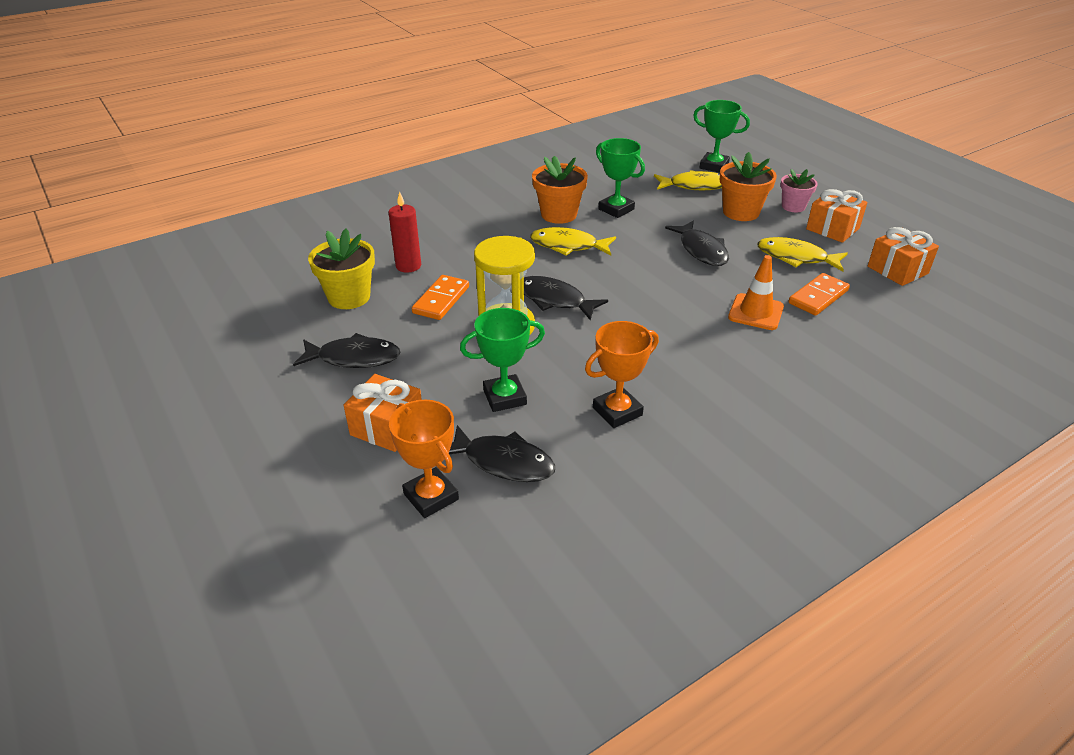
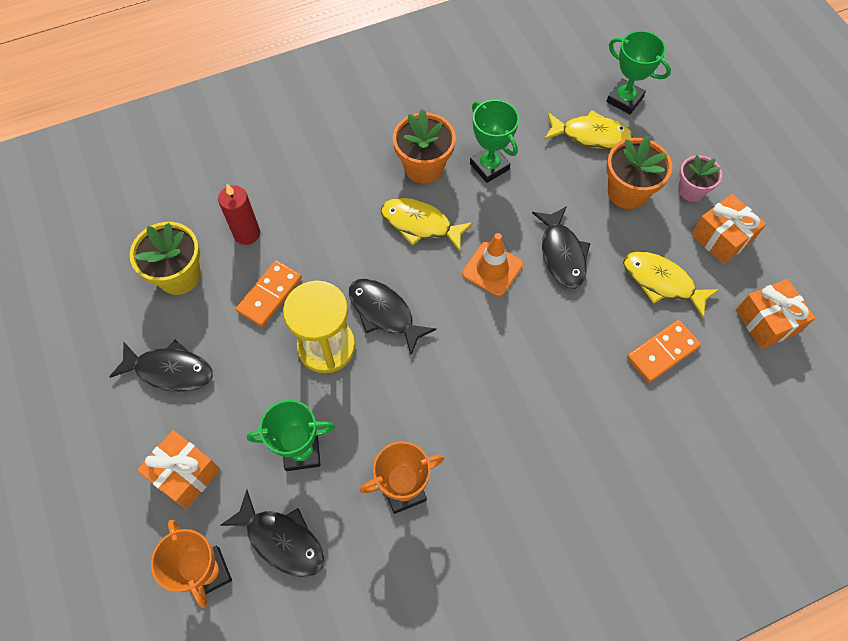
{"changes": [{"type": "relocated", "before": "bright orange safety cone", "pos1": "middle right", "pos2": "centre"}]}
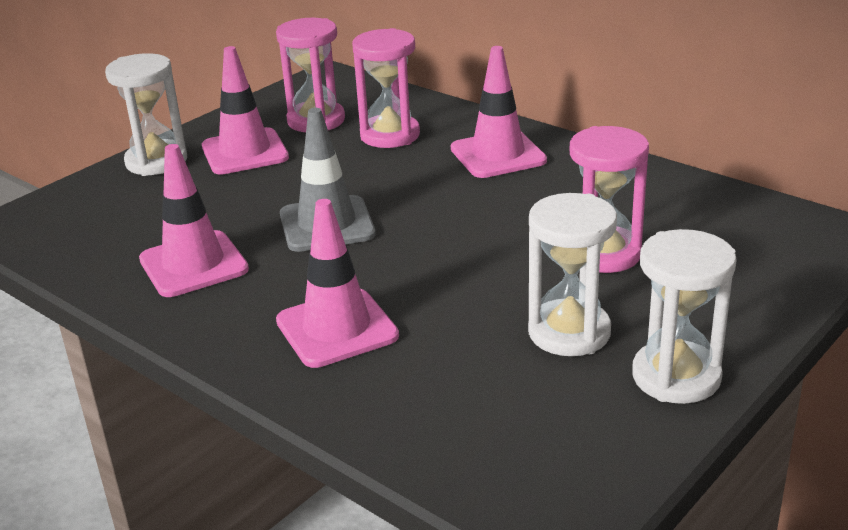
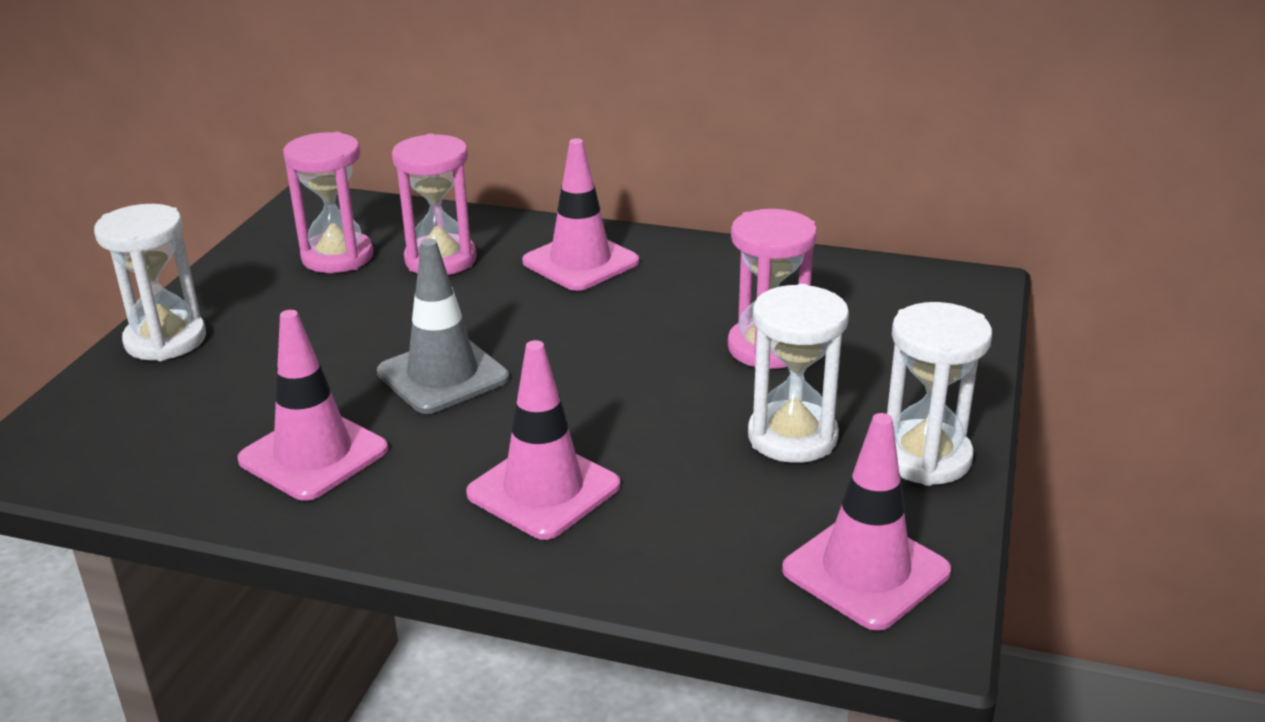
{"changes": [{"type": "relocated", "before": "rosy safety cone (no. 2 from left in the first image)", "after": "rosy safety cone (no. 4 from left)", "pos1": "top left", "pos2": "bottom right"}]}
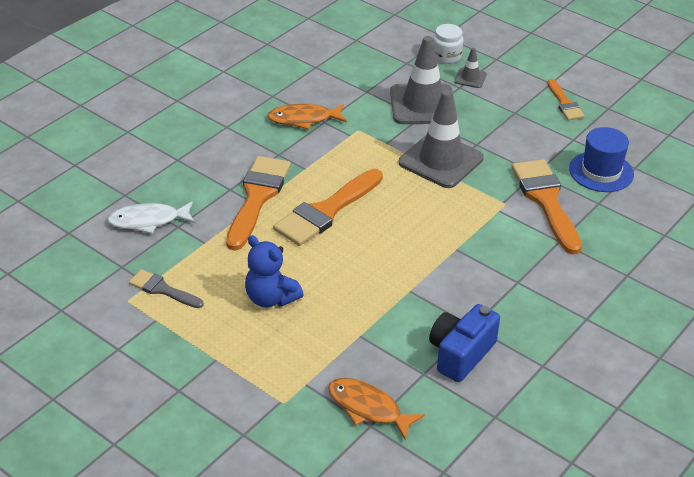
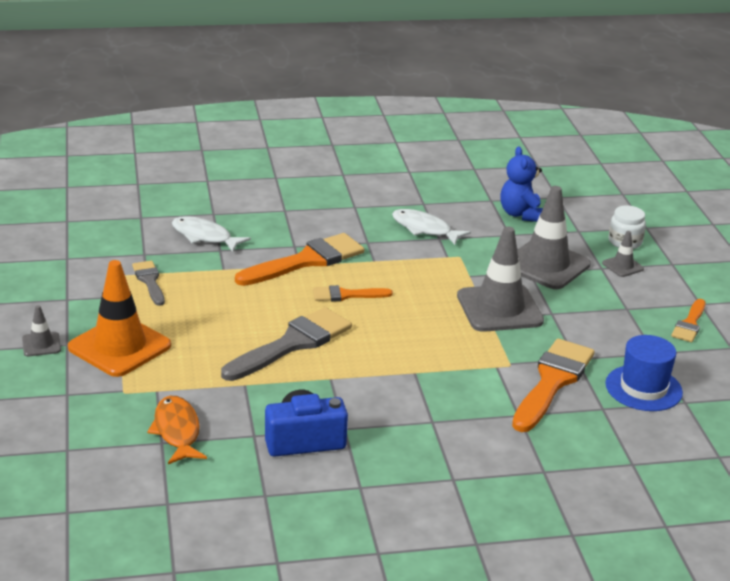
{"changes": [{"type": "appeared", "after": "gray safety cone (no. 1 from left)", "pos2": "middle left"}, {"type": "appeared", "after": "bright orange safety cone", "pos2": "middle left"}, {"type": "appeared", "after": "gray paint brush (no. 2 from left)", "pos2": "centre"}, {"type": "relocated", "before": "blue stuffed bear", "pos1": "centre", "pos2": "top right"}, {"type": "colour", "before": "bright orange fish figure (no. 1 from left)", "after": "snow-white fish figure (no. 2 from left)", "pos1": "top centre", "pos2": "centre"}, {"type": "size", "before": "bright orange paint brush (no. 2 from left)", "pos1": "centre", "pos2": "centre", "scale": 0.55}]}
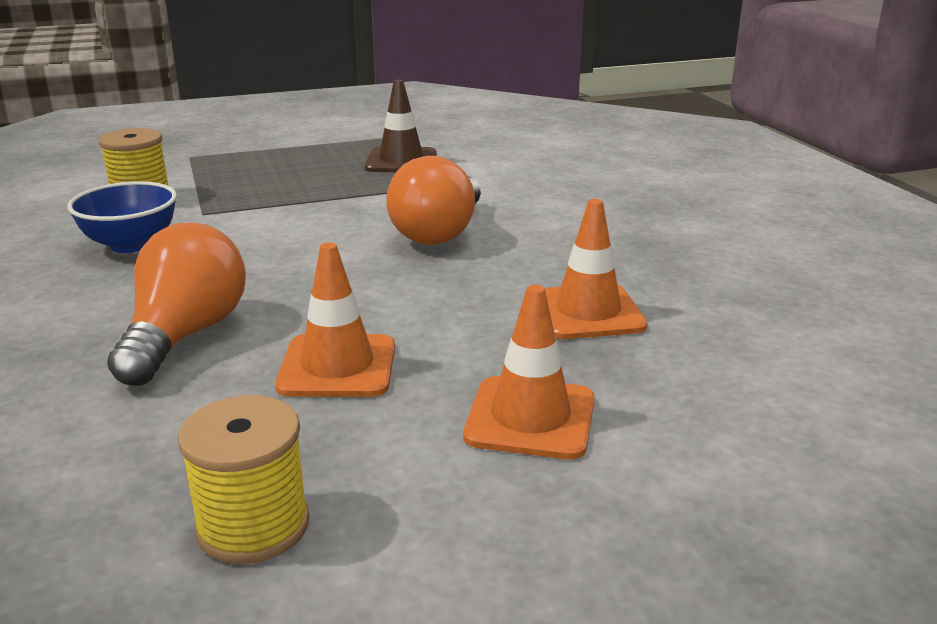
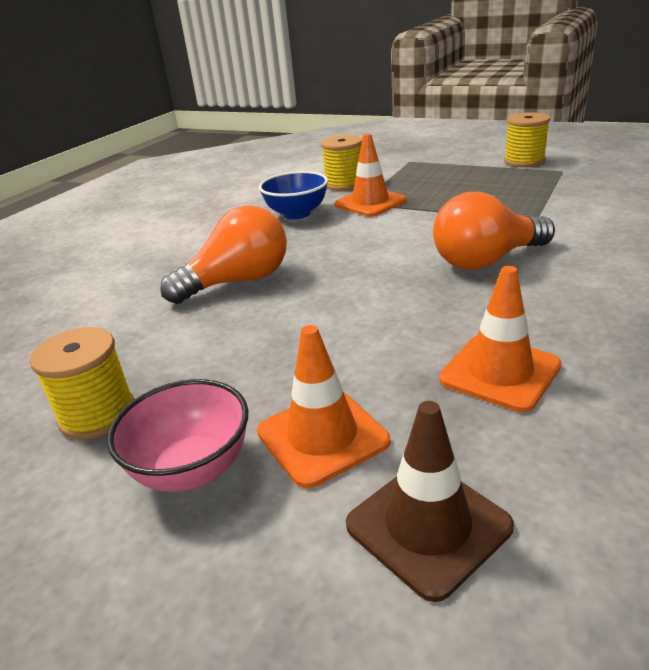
{"changes": [{"type": "appeared", "after": "rosy serving bowl", "pos2": "middle left"}, {"type": "appeared", "after": "yellow bobbin (no. 3 from left)", "pos2": "top right"}, {"type": "relocated", "before": "bright orange safety cone (no. 1 from left in the first image)", "after": "bright orange safety cone (no. 2 from left)", "pos1": "centre", "pos2": "top centre"}, {"type": "relocated", "before": "russet safety cone", "pos1": "top centre", "pos2": "bottom centre"}]}
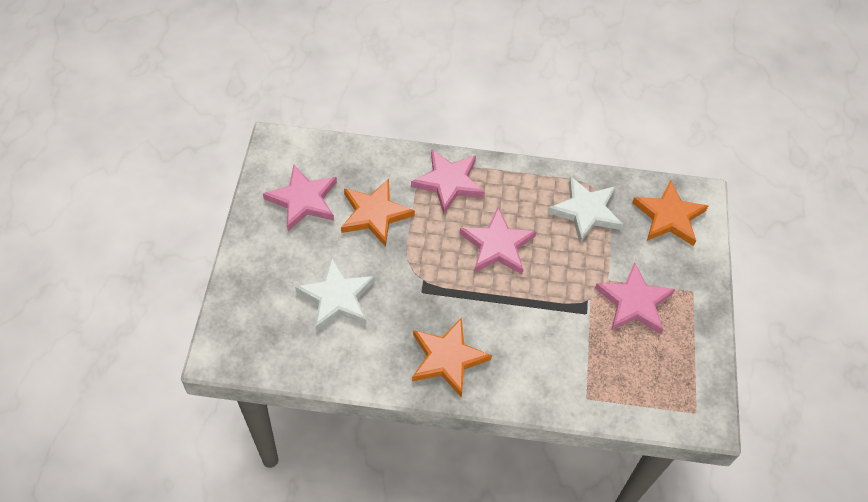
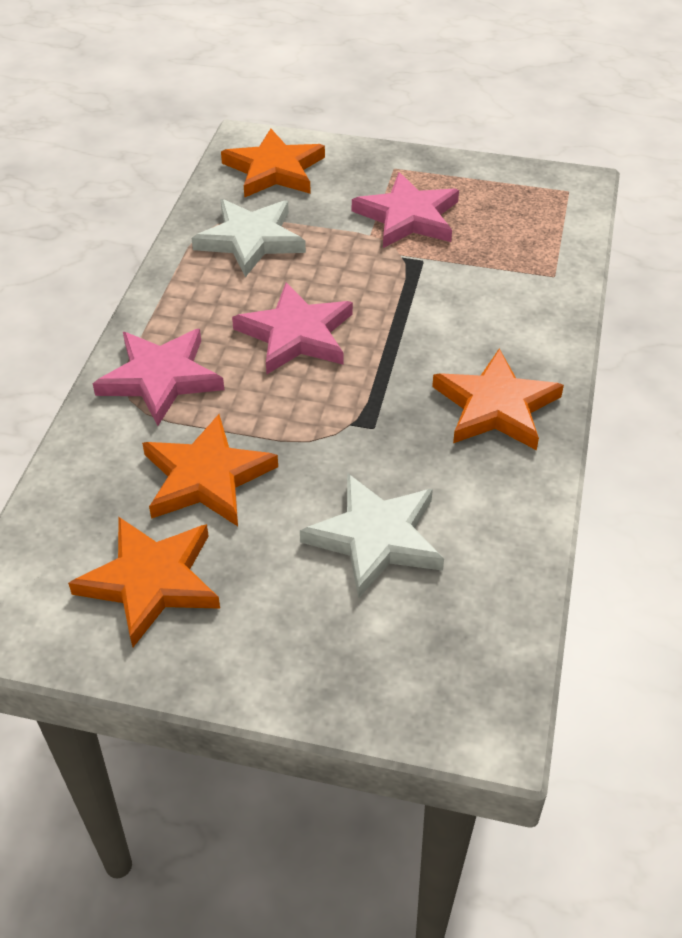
{"changes": [{"type": "colour", "before": "rosy star (no. 1 from left)", "after": "bright orange star (no. 1 from left)", "pos1": "centre", "pos2": "middle left"}]}
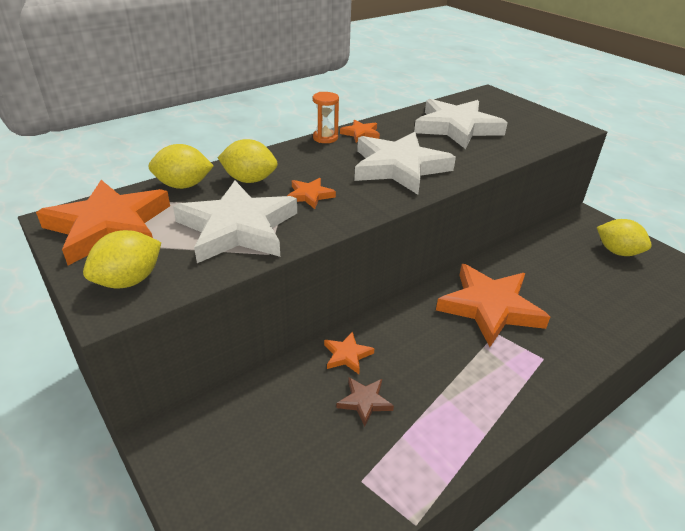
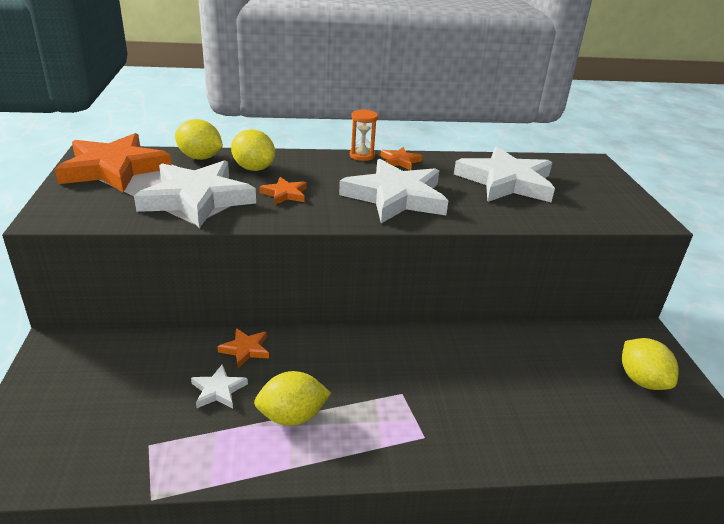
{"changes": [{"type": "missing", "before": "bright orange star (no. 5 from left)", "pos1": "middle right"}, {"type": "relocated", "before": "yellow citrus fruit (no. 1 from left in the first image)", "after": "yellow citrus fruit (no. 3 from left)", "pos1": "middle left", "pos2": "bottom centre"}, {"type": "colour", "before": "russet star", "after": "snow-white star (no. 2 from left)", "pos1": "bottom centre", "pos2": "bottom left"}]}
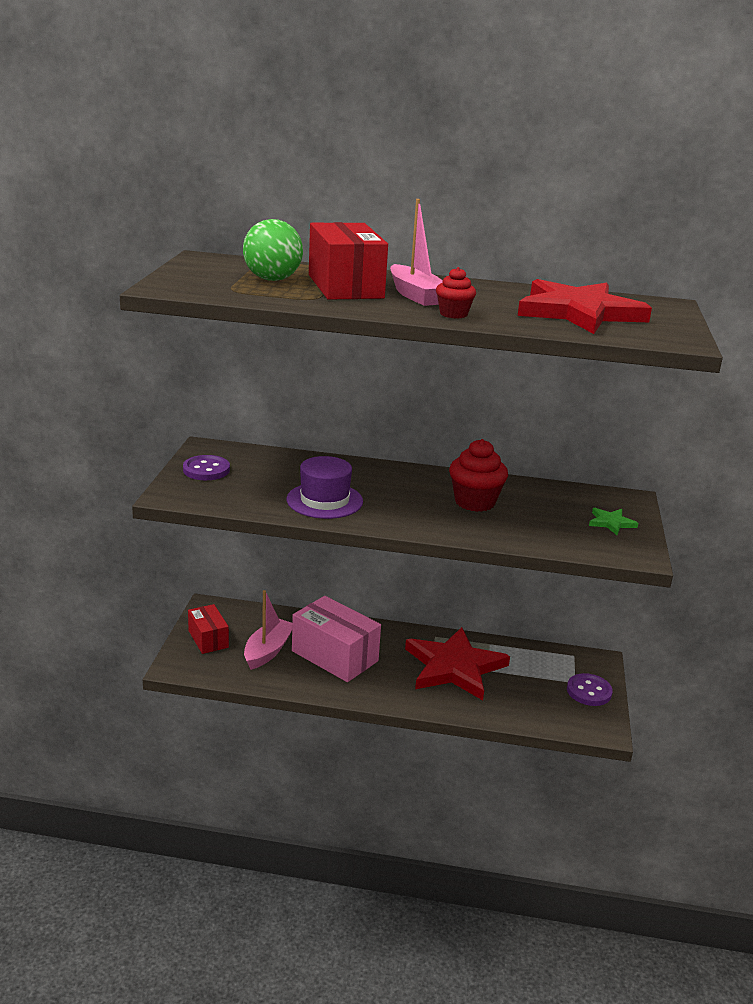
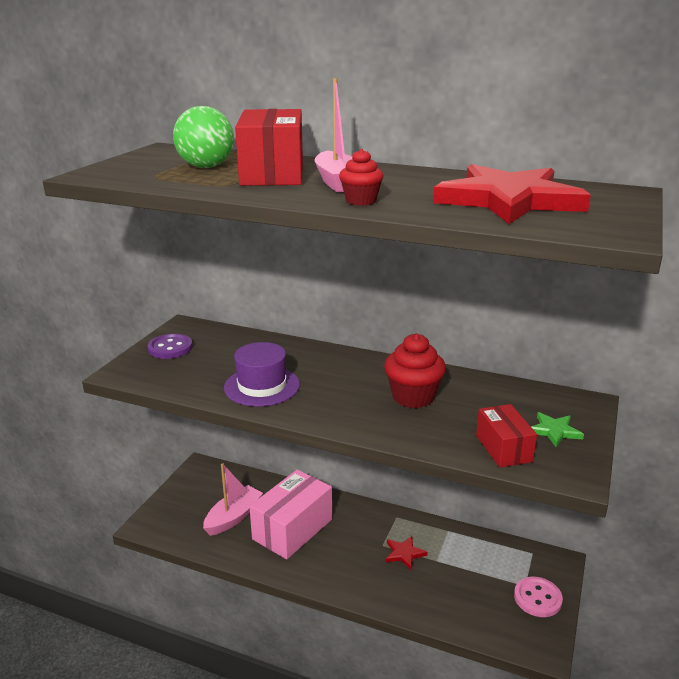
{"changes": [{"type": "relocated", "before": "crimson package (no. 1 from left in the first image)", "after": "crimson package (no. 2 from left)", "pos1": "middle left", "pos2": "middle right"}, {"type": "colour", "before": "violet shirt button (no. 2 from left)", "after": "rosy shirt button", "pos1": "bottom right", "pos2": "bottom right"}, {"type": "spun", "before": "rosy package", "pos1": "centre", "pos2": "bottom centre", "turn": 75}, {"type": "size", "before": "crimson star (no. 1 from left)", "pos1": "centre", "pos2": "bottom centre", "scale": 0.41}]}
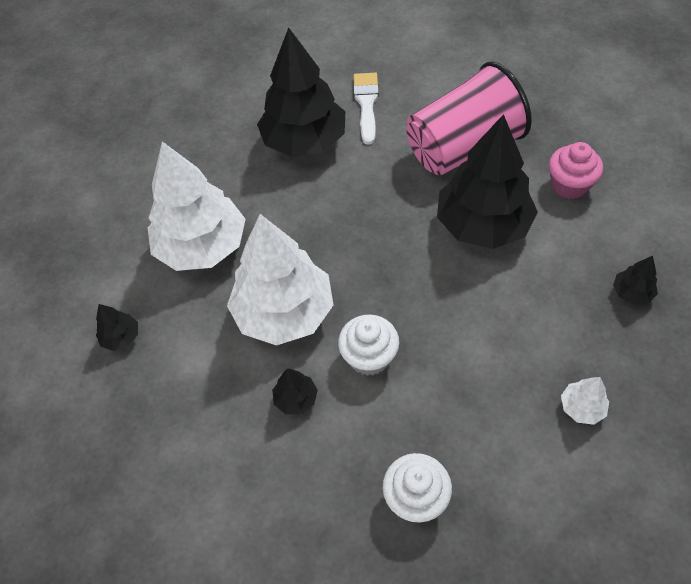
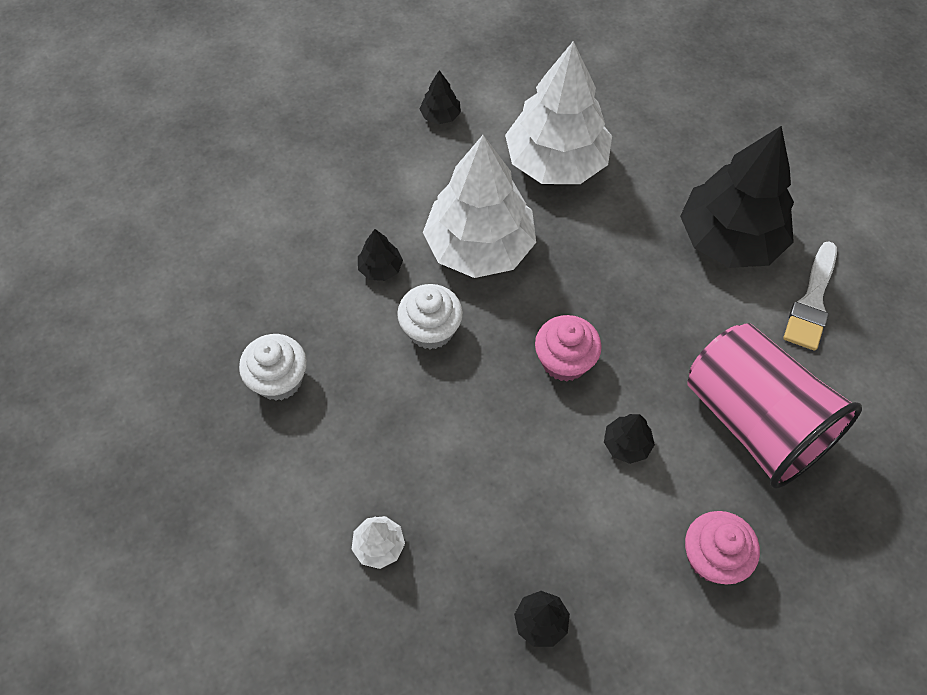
{"changes": [{"type": "appeared", "after": "rosy muffin (no. 1 from left)", "pos2": "centre"}, {"type": "spun", "before": "snow-white paint brush", "pos1": "top centre", "pos2": "middle right", "turn": 120}, {"type": "size", "before": "ebony toy tree (no. 4 from left)", "pos1": "top right", "pos2": "middle right", "scale": 0.41}]}
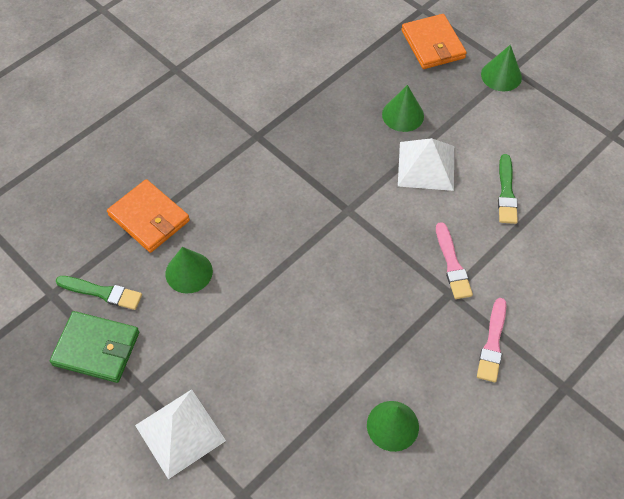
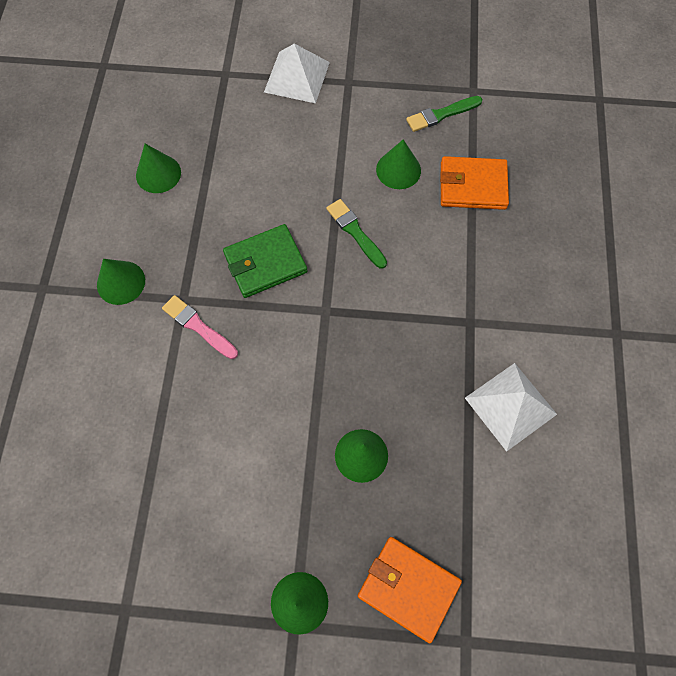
{"changes": [{"type": "relocated", "before": "leaf-green card wallet", "pos1": "bottom left", "pos2": "centre"}, {"type": "relocated", "before": "snow-white pyramid (no. 2 from left)", "pos1": "top right", "pos2": "middle right"}, {"type": "relocated", "before": "leaf-green paint brush (no. 2 from left in the first image)", "after": "leaf-green paint brush (no. 1 from left)", "pos1": "middle right", "pos2": "centre"}, {"type": "exchanged", "before": "rosy paint brush (no. 2 from left)", "after": "leaf-green cone (no. 1 from left)", "pos1": "bottom right", "pos2": "middle left"}]}
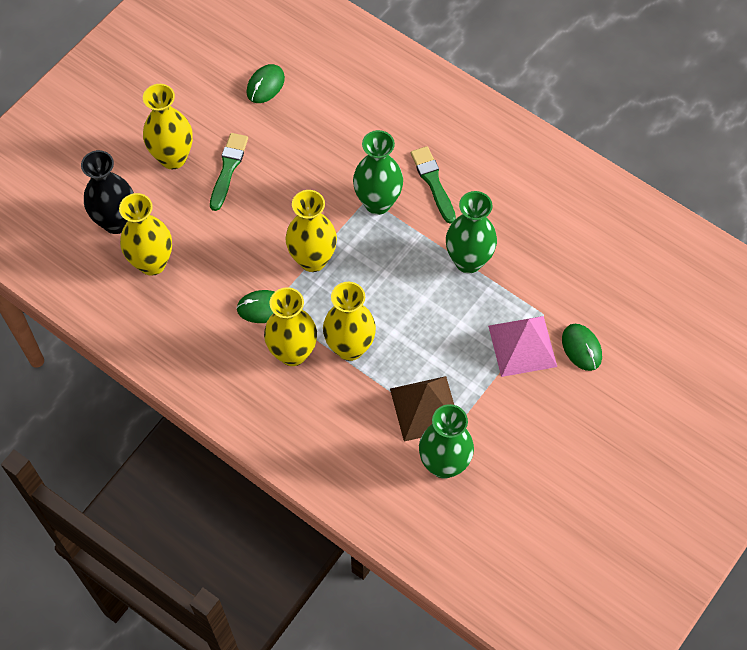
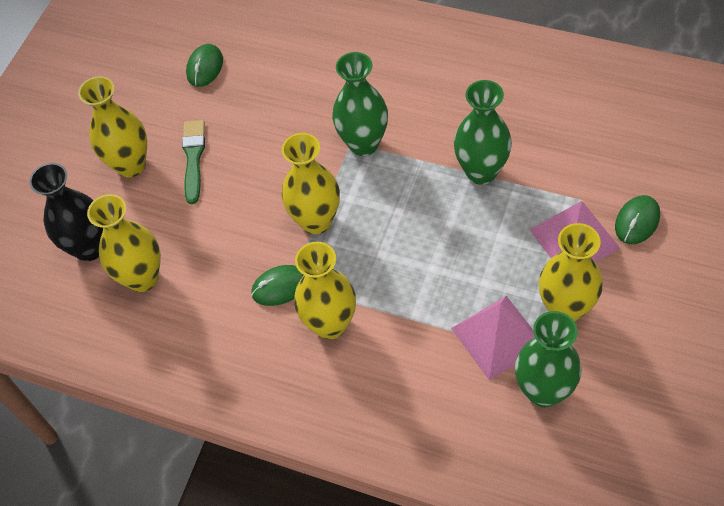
{"changes": [{"type": "missing", "before": "leaf-green paint brush (no. 2 from left)", "pos1": "top centre"}, {"type": "relocated", "before": "yellow flower vase (no. 5 from left)", "pos1": "centre", "pos2": "middle right"}, {"type": "colour", "before": "russet pyramid", "after": "rosy pyramid (no. 1 from left)", "pos1": "centre", "pos2": "bottom right"}, {"type": "spun", "before": "leaf-green computer mouse (no. 3 from left)", "pos1": "middle right", "pos2": "middle right", "turn": 75}]}
